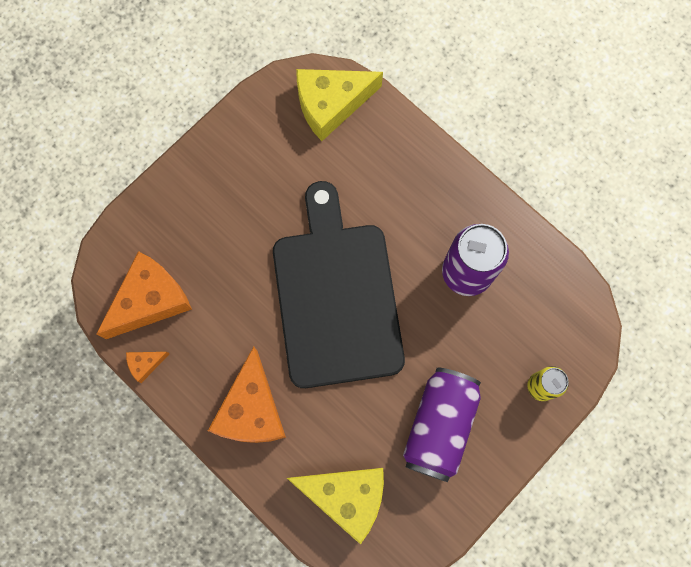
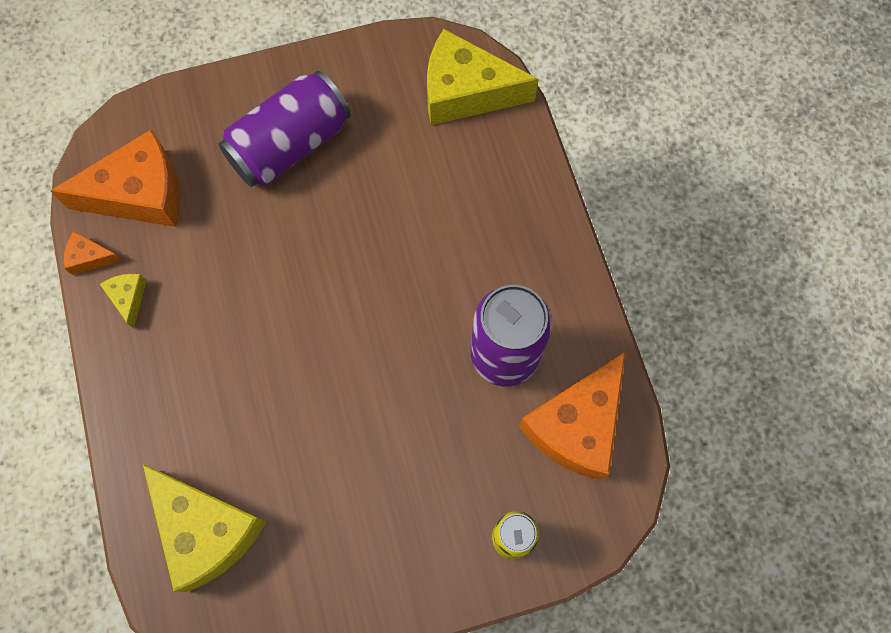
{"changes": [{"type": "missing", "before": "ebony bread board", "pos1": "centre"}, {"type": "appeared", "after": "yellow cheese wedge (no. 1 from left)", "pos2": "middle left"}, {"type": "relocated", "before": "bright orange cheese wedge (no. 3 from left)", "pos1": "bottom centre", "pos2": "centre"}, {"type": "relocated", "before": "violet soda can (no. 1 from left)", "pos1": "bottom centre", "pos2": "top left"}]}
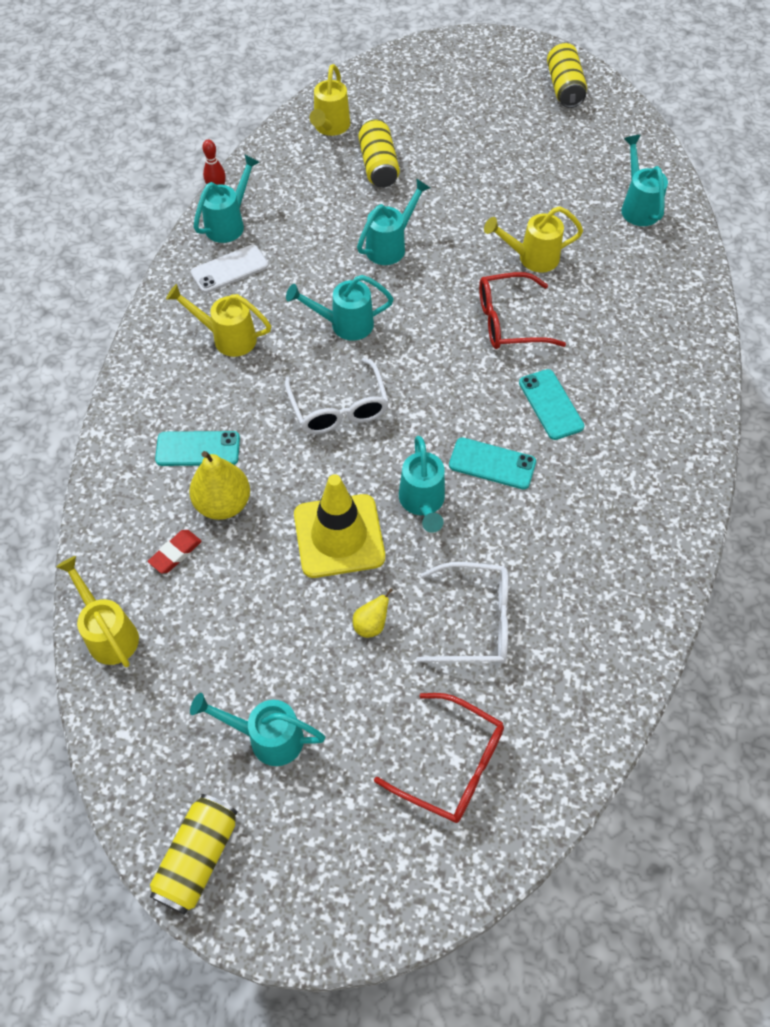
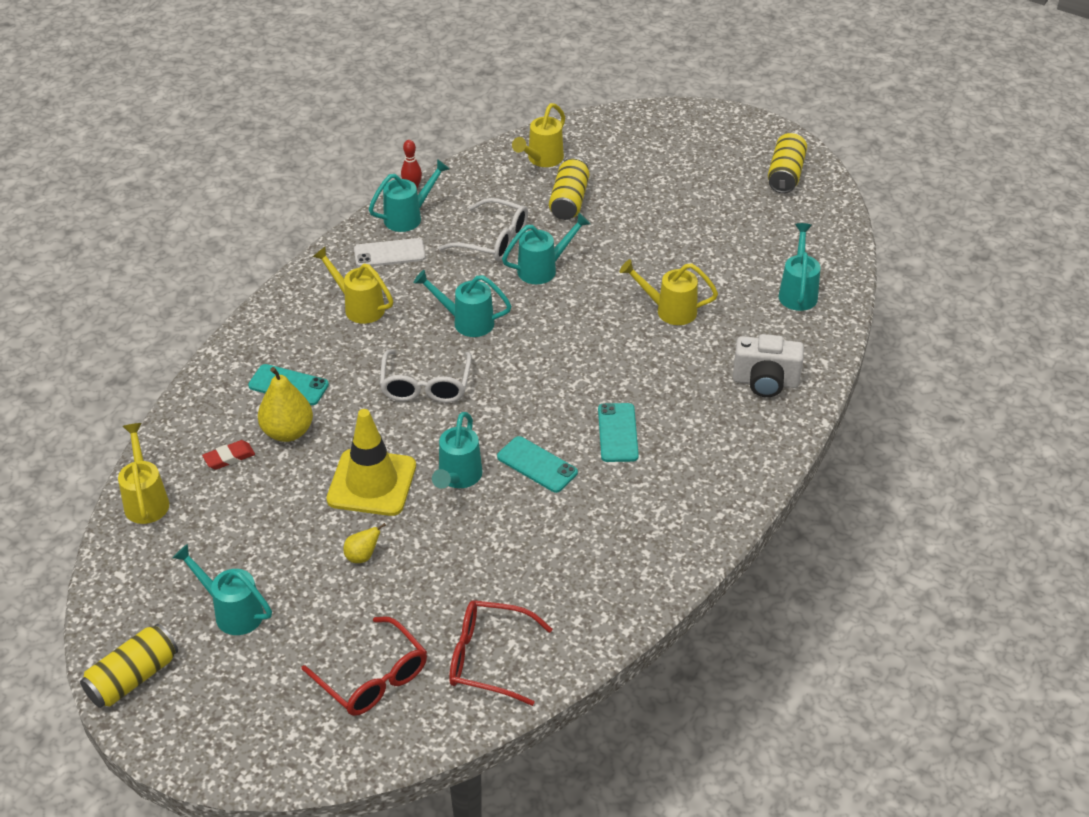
{"changes": [{"type": "appeared", "after": "snow-white compact camera", "pos2": "middle right"}, {"type": "relocated", "before": "snow-white eyeglasses (no. 2 from left)", "pos1": "centre", "pos2": "top centre"}, {"type": "relocated", "before": "crimson eyeglasses (no. 2 from left)", "pos1": "top right", "pos2": "bottom centre"}]}
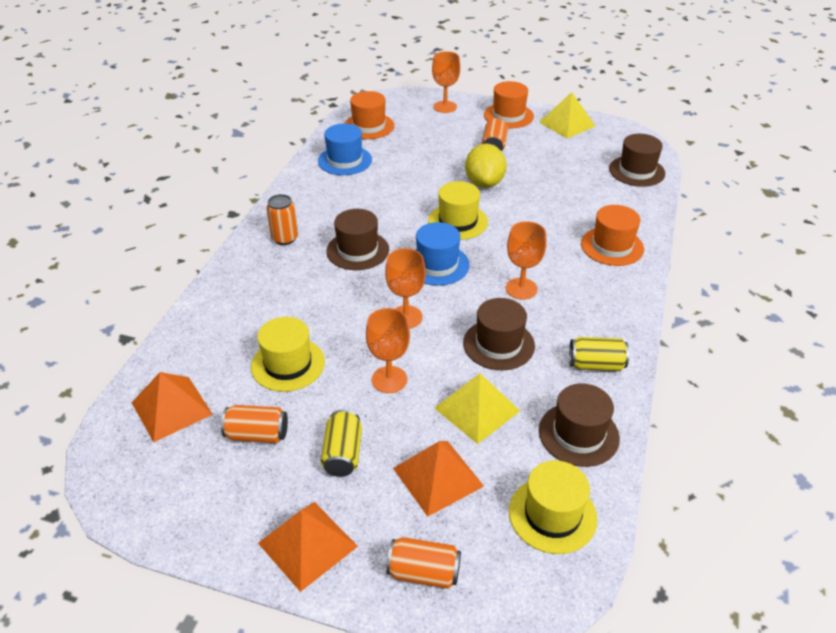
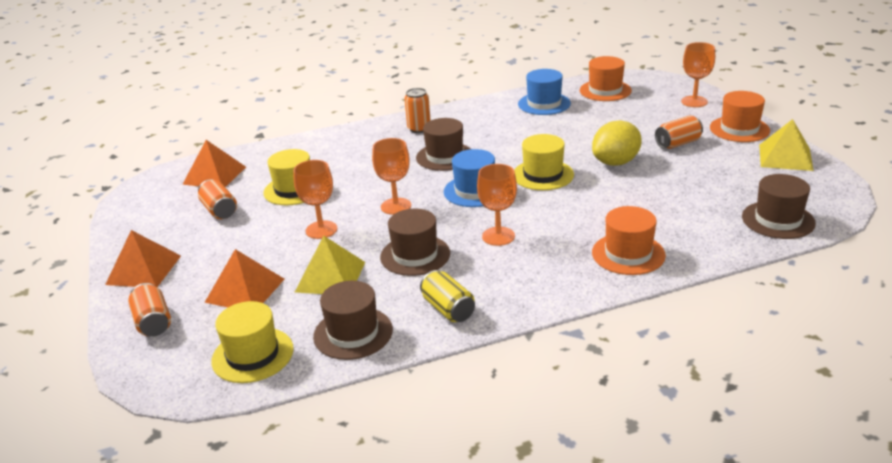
{"changes": [{"type": "missing", "before": "yellow soda can (no. 1 from left)", "pos1": "bottom centre"}]}
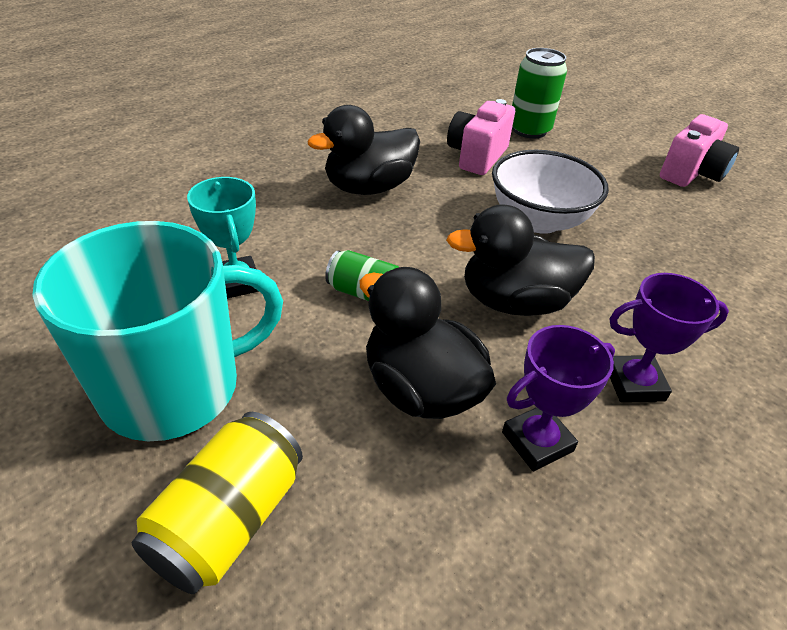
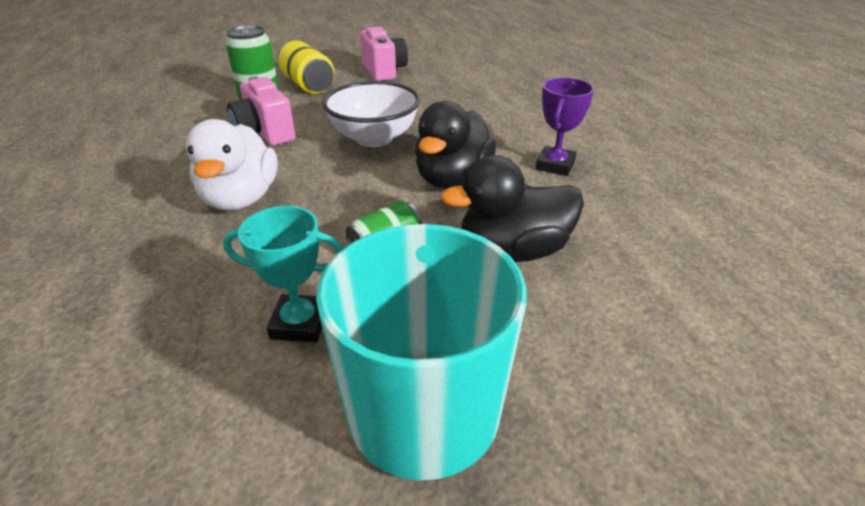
{"changes": [{"type": "missing", "before": "violet prize cup (no. 1 from left)", "pos1": "middle right"}, {"type": "relocated", "before": "yellow soda can", "pos1": "bottom left", "pos2": "top centre"}, {"type": "colour", "before": "ebony duck (no. 1 from left)", "after": "snow-white duck", "pos1": "top centre", "pos2": "top left"}]}
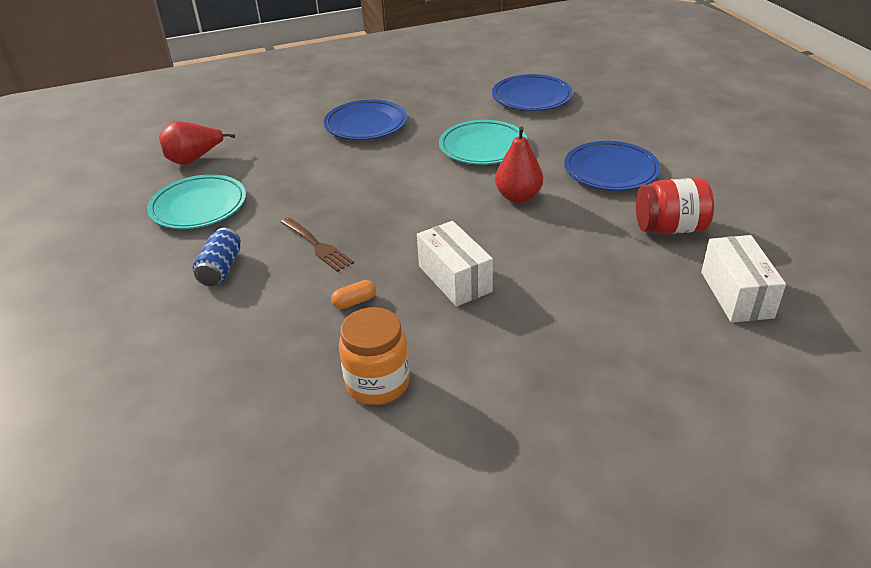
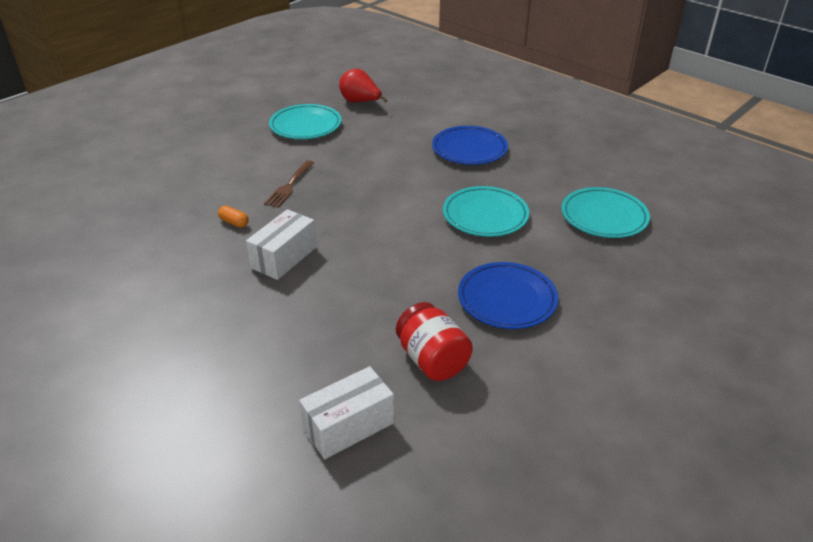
{"changes": [{"type": "missing", "before": "blue soda can", "pos1": "middle left"}, {"type": "missing", "before": "bright orange preserve jar", "pos1": "centre"}, {"type": "missing", "before": "crimson pear fruit (no. 2 from left)", "pos1": "top centre"}, {"type": "colour", "before": "blue dinner plate (no. 2 from left)", "after": "aqua dinner plate (no. 3 from left)", "pos1": "top centre", "pos2": "middle right"}]}
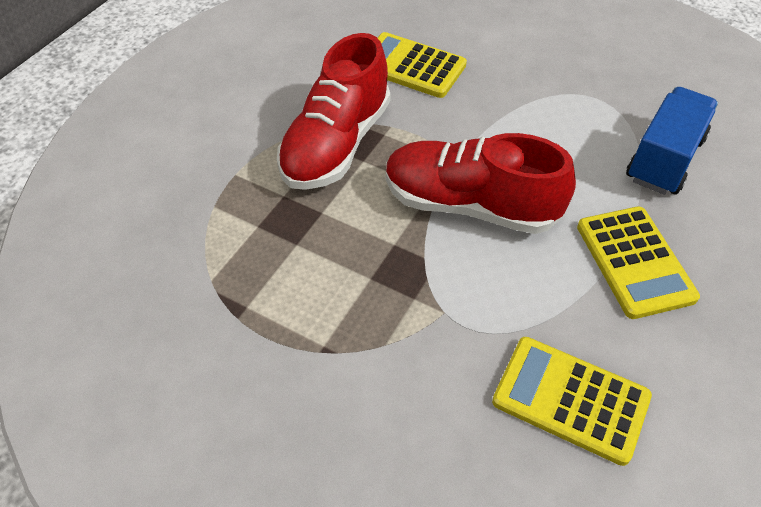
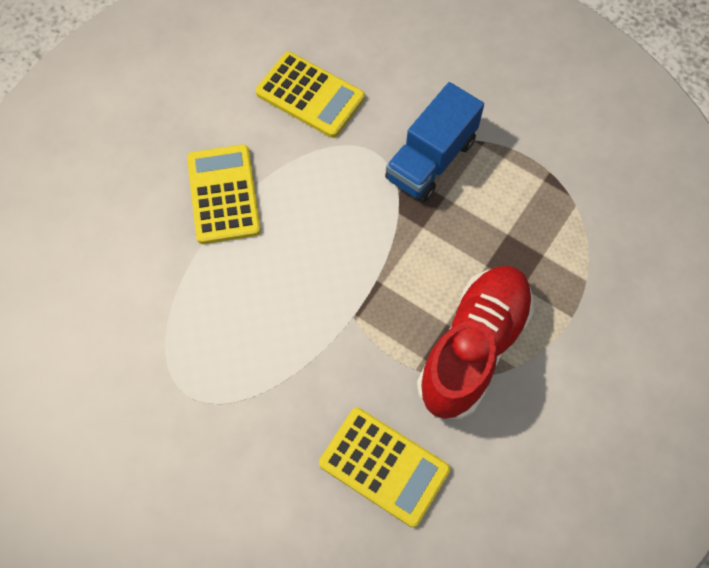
{"changes": [{"type": "missing", "before": "crimson shoe (no. 2 from left)", "pos1": "centre"}, {"type": "relocated", "before": "blue lorry", "pos1": "top right", "pos2": "top centre"}]}
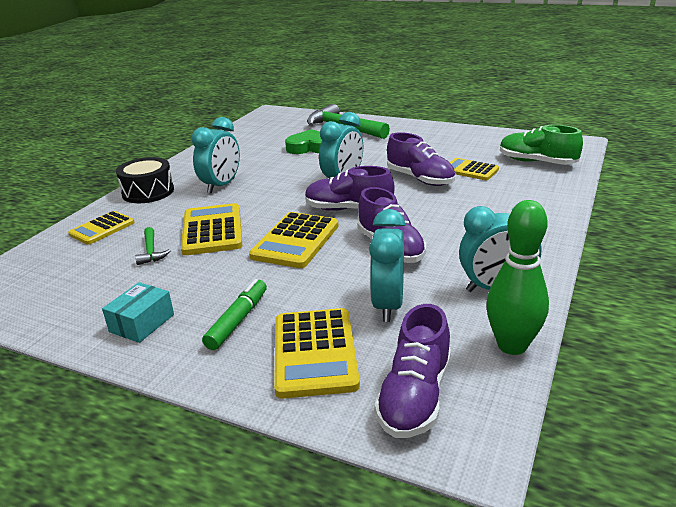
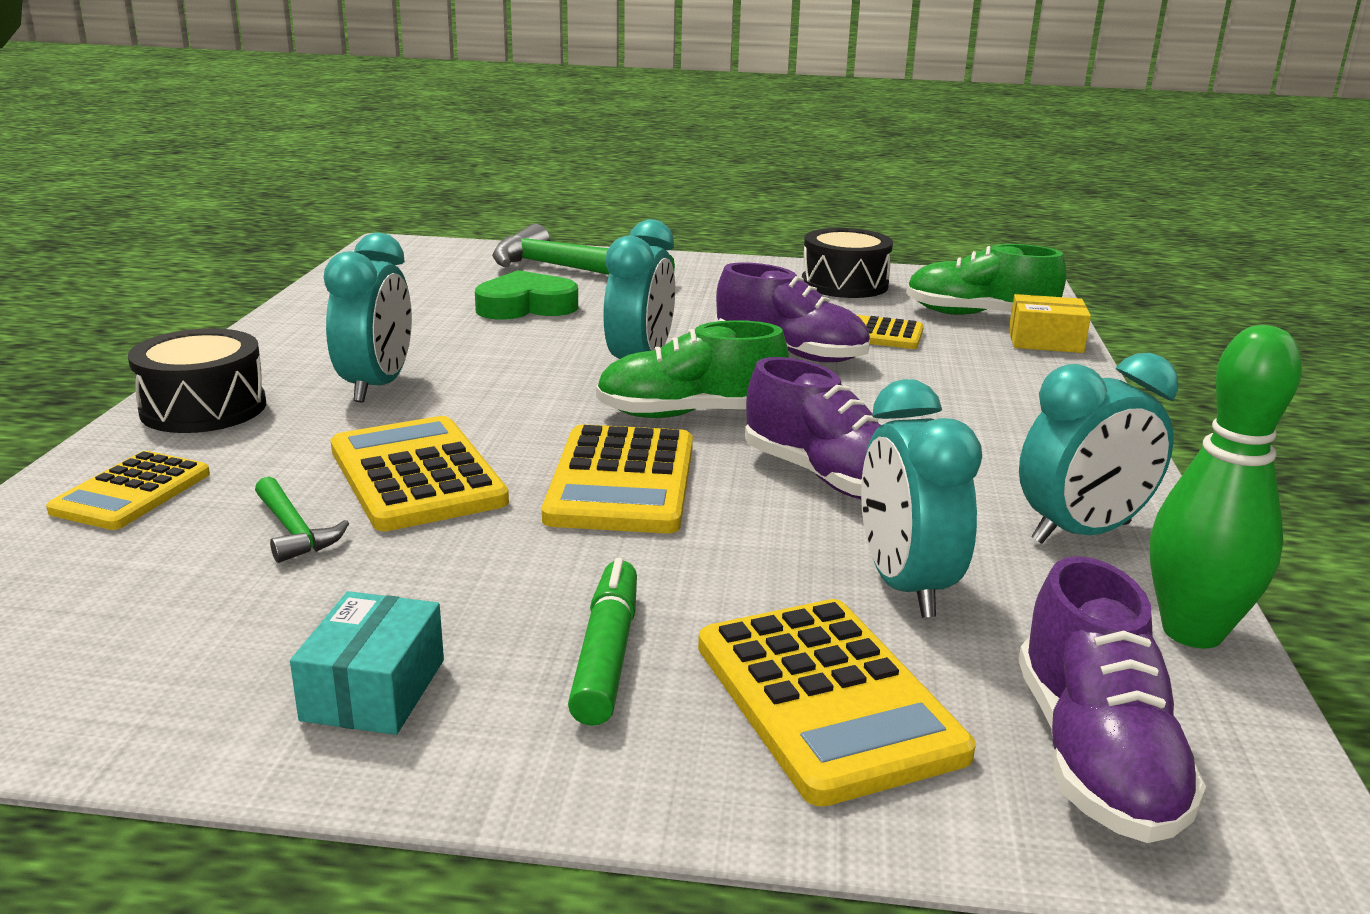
{"changes": [{"type": "appeared", "after": "ebony drum (no. 2 from left)", "pos2": "top centre"}, {"type": "appeared", "after": "yellow package", "pos2": "middle right"}, {"type": "colour", "before": "violet shoe (no. 1 from left)", "after": "leaf-green shoe (no. 1 from left)", "pos1": "centre", "pos2": "centre"}]}
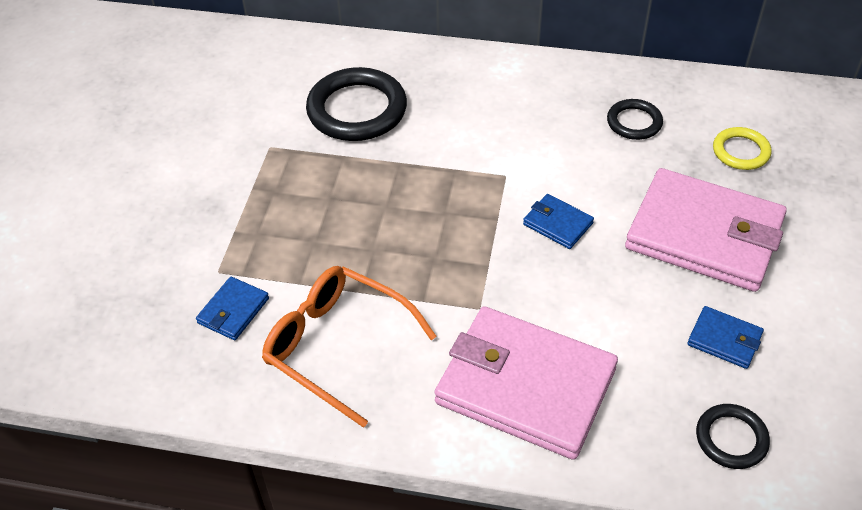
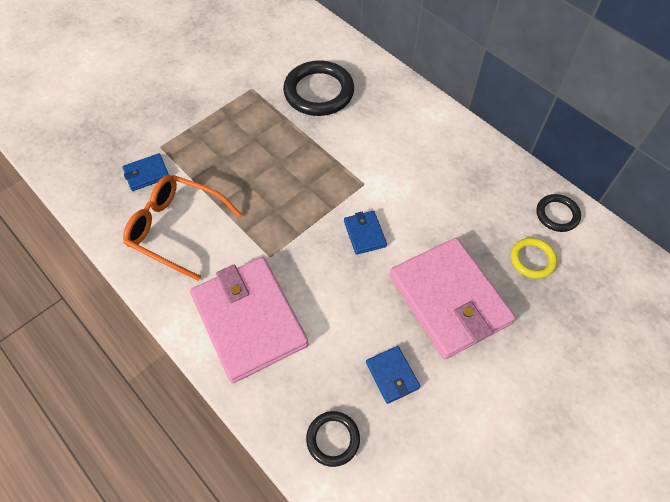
{"changes": [{"type": "relocated", "before": "ebony hoop (no. 2 from left in the first image)", "after": "ebony hoop (no. 3 from left)", "pos1": "top right", "pos2": "middle right"}, {"type": "spun", "before": "bright orange eyeglasses", "pos1": "bottom centre", "pos2": "middle left", "turn": -45}]}
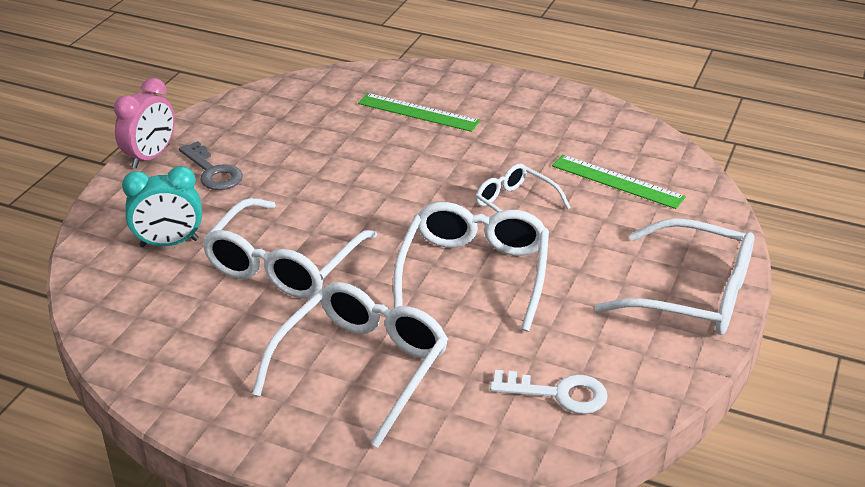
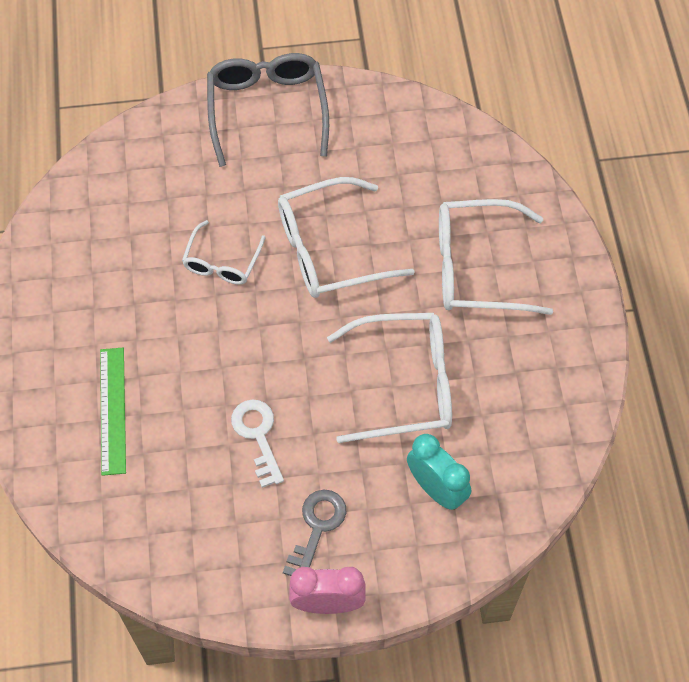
{"changes": [{"type": "missing", "before": "leaf-green ruler (no. 2 from left)", "pos1": "middle right"}, {"type": "relocated", "before": "snow-white latchkey", "pos1": "bottom centre", "pos2": "centre"}, {"type": "colour", "before": "snow-white eyeglasses (no. 5 from left)", "after": "gray eyeglasses", "pos1": "middle right", "pos2": "top centre"}]}
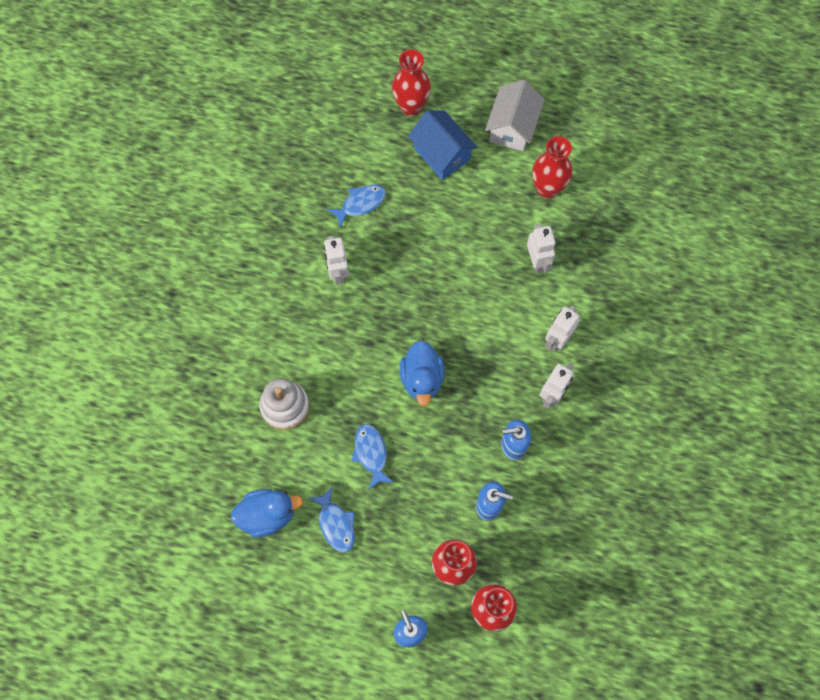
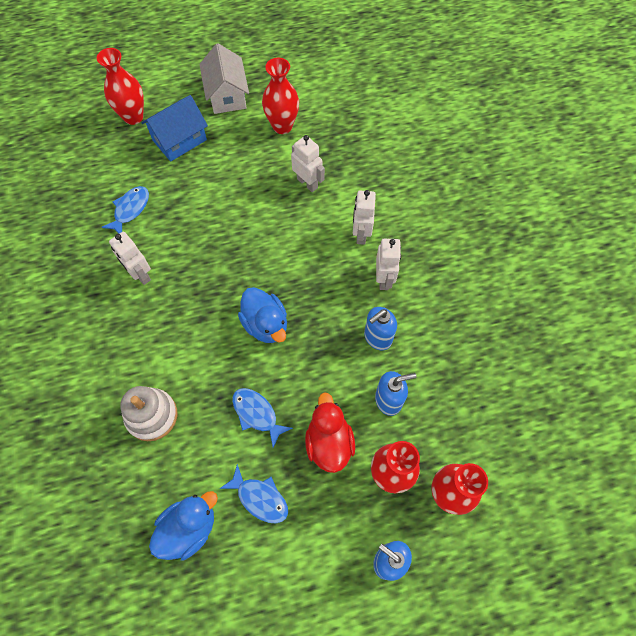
{"changes": [{"type": "appeared", "after": "crimson duck", "pos2": "bottom centre"}, {"type": "spun", "before": "blue cottage", "pos1": "top centre", "pos2": "top left", "turn": -60}]}
